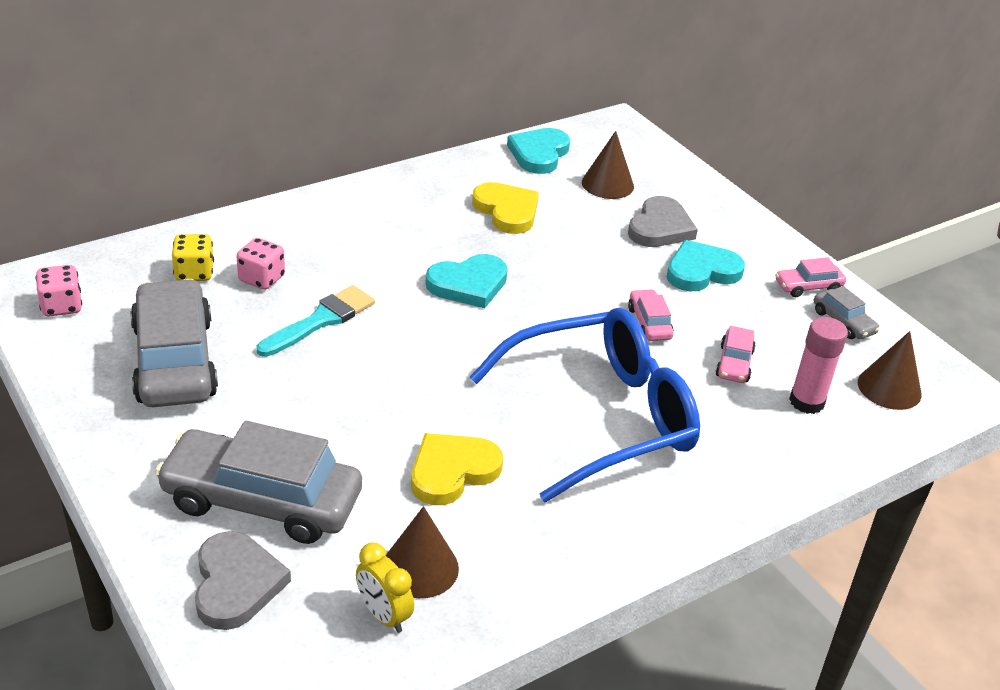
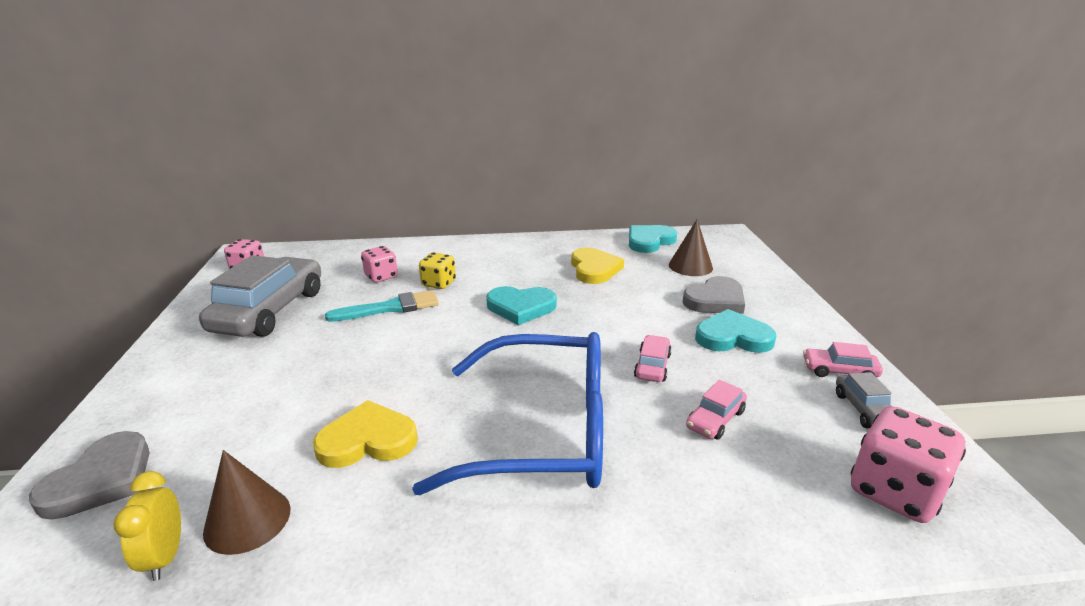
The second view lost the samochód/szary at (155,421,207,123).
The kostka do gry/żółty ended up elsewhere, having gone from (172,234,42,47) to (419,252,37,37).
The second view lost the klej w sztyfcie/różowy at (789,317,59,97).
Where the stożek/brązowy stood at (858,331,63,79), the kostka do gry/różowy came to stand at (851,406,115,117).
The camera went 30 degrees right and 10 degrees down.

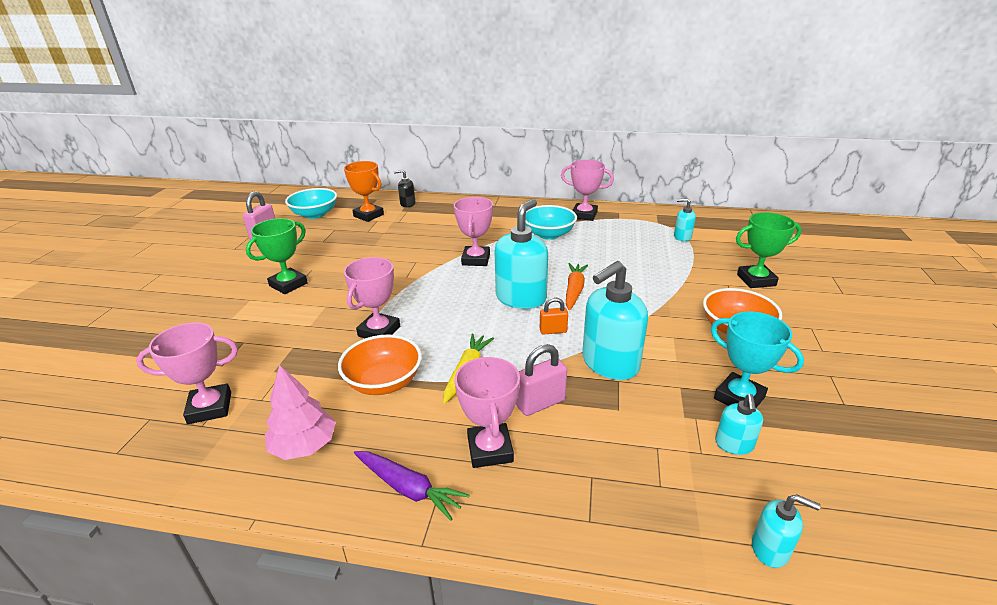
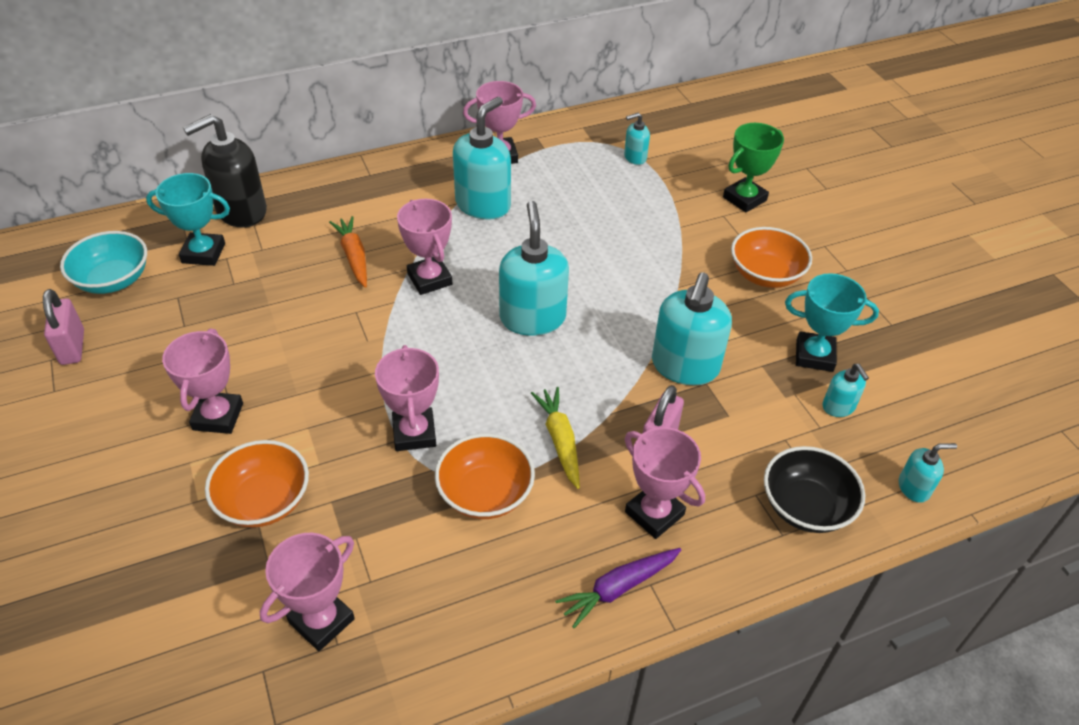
What was the puchar/zielony at (246,218,62,76) turned into the puchar/różowy at (162,328,81,106).
The second view lost the drzewko/różowy at (265,364,71,96).
What was the puchar/pomarańczowy at (344,161,40,61) turned into the puchar/turkusowy at (146,173,84,93).
The marchewka/fioletowy at (354,451,115,70) ended up facing another way, 150 degrees clockwise from before.
The size of the dozownik mydła/czarny at (394,169,21,38) changed by a factor of 2.01.
Where the miska/turkusowy stood at (525,205,52,35), the dozownik mydła/turkusowy came to stand at (453,97,58,123).
The second view lost the kłódka/pomarańczowy at (540,297,28,38).
The marchewka/pomarańczowy ended up elsewhere, having gone from (566,263,22,47) to (329,216,38,72).
The second view gained the miska/pomarańczowy at (205,440,104,88).
The second view gained the miska/czarny at (764,446,101,87).
The camera went 35 degrees left and 15 degrees up.

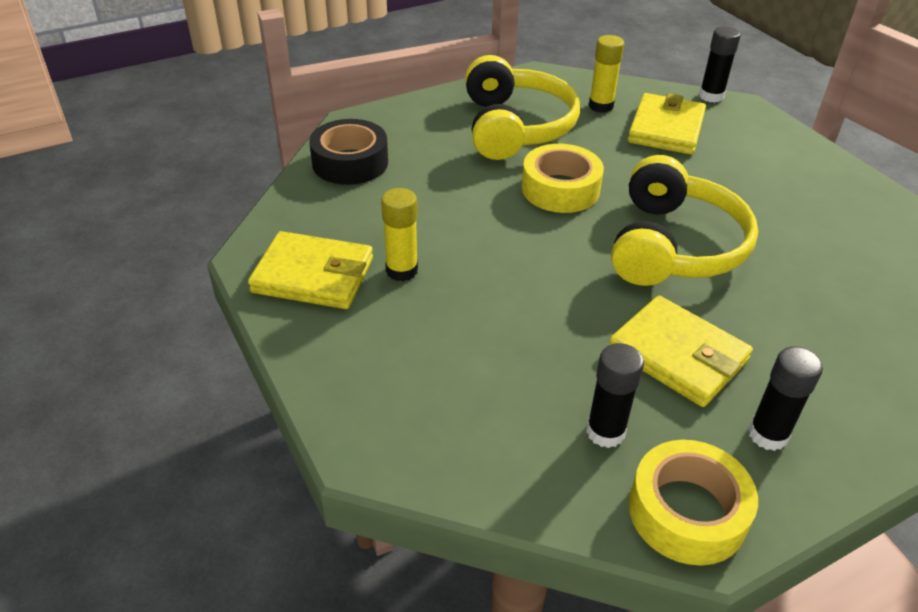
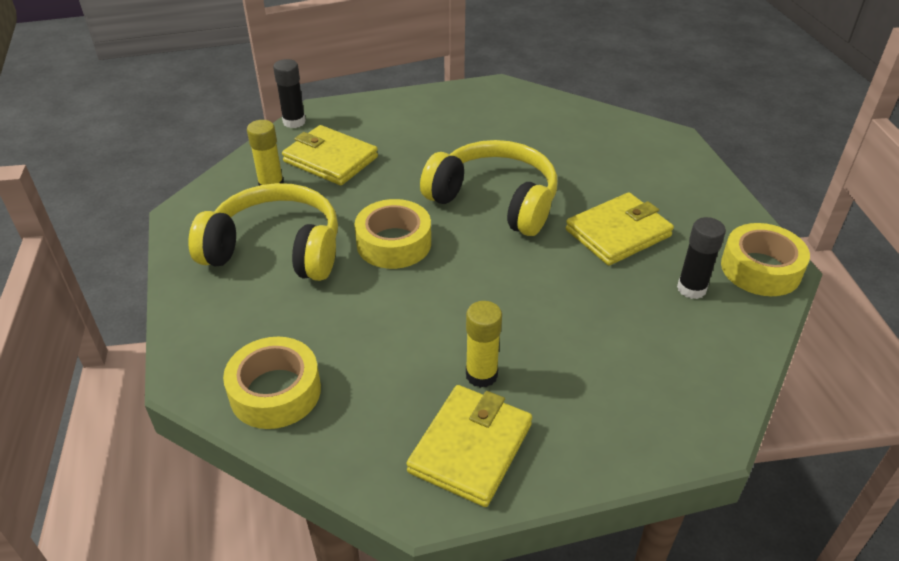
What was the taśma klejąca/czarny at (309,119,79,66) turned into the taśma klejąca/żółty at (223,337,98,92).
The second view lost the klej w sztyfcie/czarny at (748,346,75,105).
The camera went 75 degrees left and 0 degrees up.

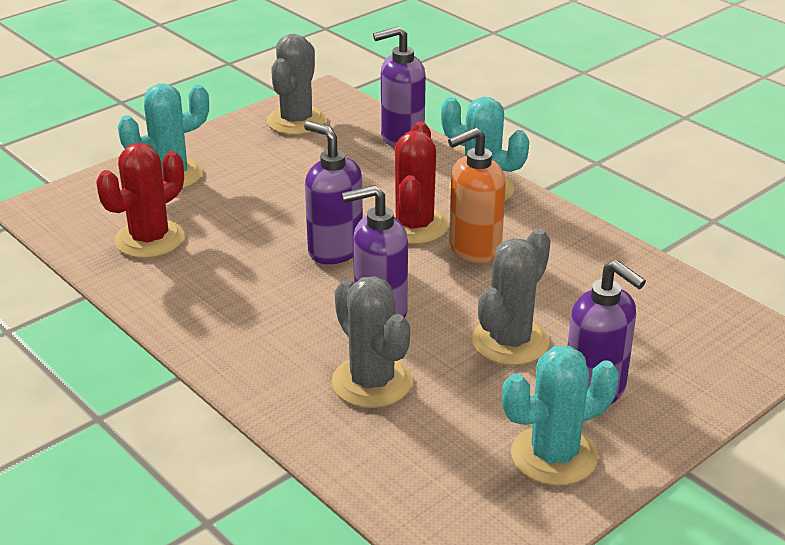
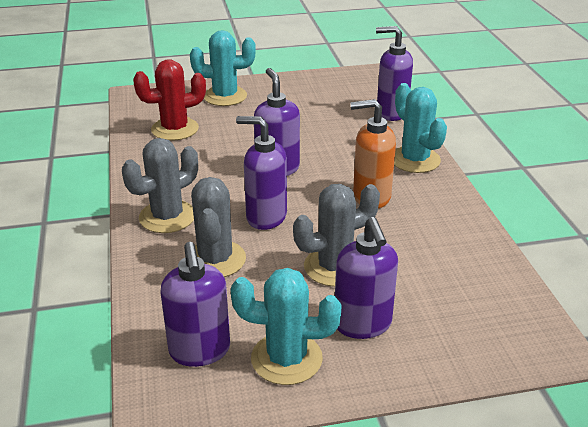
The kaktus/szary ended up elsewhere, having gone from (267,34,59,101) to (122,138,76,95).
The second view lost the kaktus/czerwony at (392,121,57,123).
The second view gained the dozownik mydła/fioletowy at (160,242,70,125).
The camera went 30 degrees right and 0 degrees up.

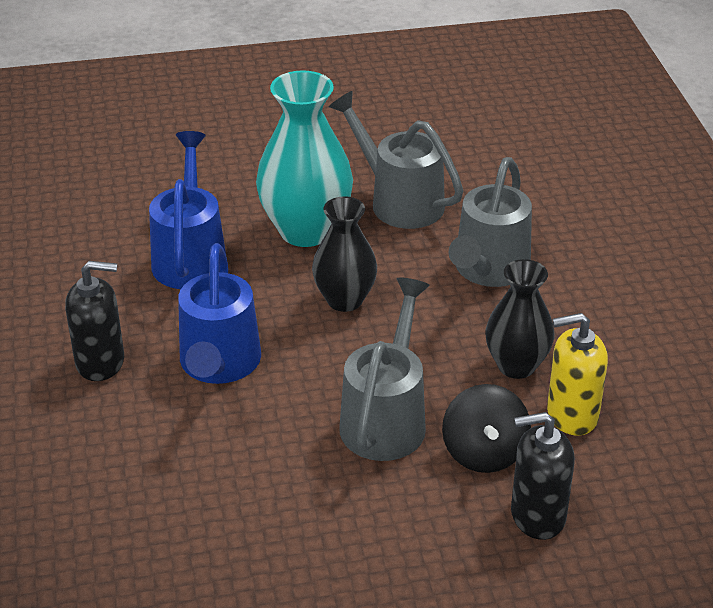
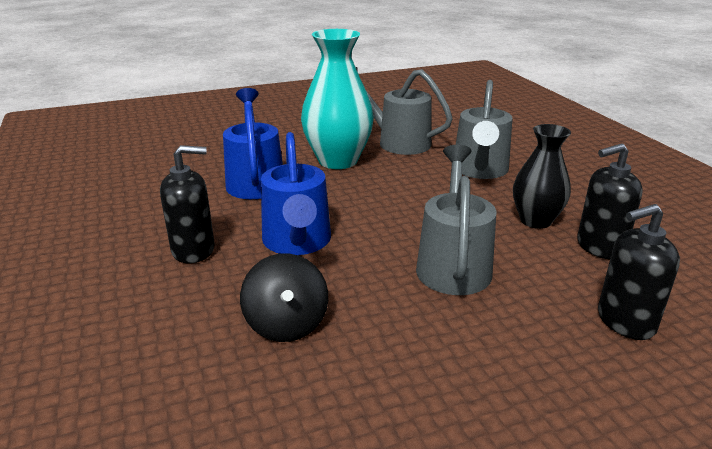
The second view lost the wazon/czarny at (312,196,65,116).
The bączek/czarny ended up elsewhere, having gone from (442,384,89,89) to (240,253,88,89).
What was the dozownik mydła/żółty at (547,313,61,123) turned into the dozownik mydła/czarny at (577,143,66,116).
The camera went 10 degrees left and 10 degrees down.

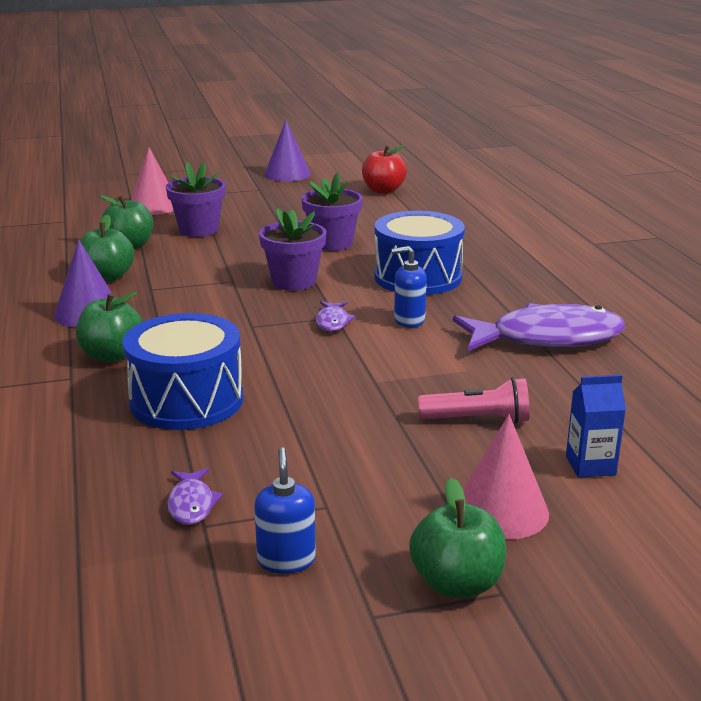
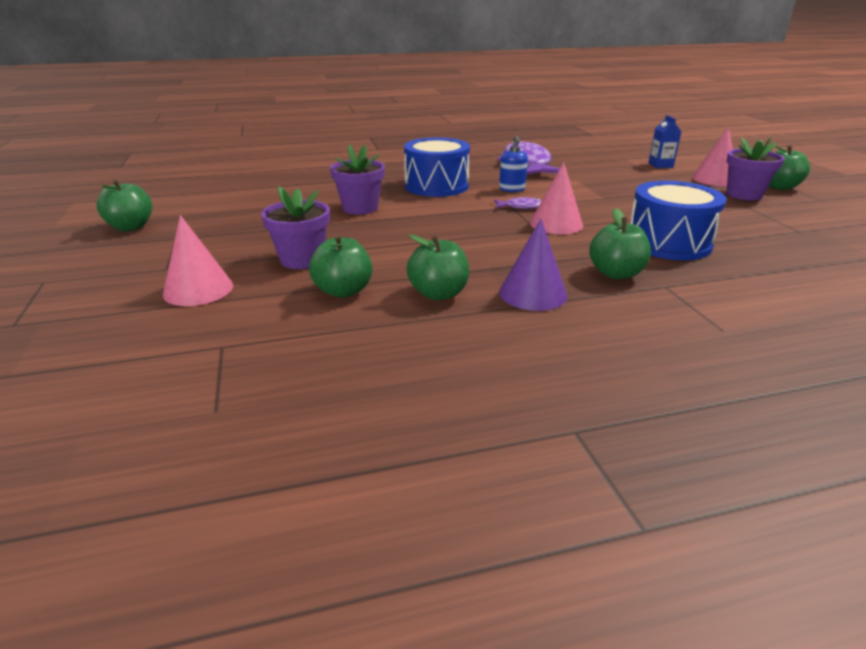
The second view lost the ryba/fioletowy at (167,468,56,57).
The second view lost the dozownik mydła/niebieski at (254,447,62,127).
The doniczka/fioletowy ended up elsewhere, having gone from (259,208,67,83) to (726,137,59,63).
Where the stożek/fioletowy stood at (264,120,47,61), the jabłko/zielony came to stand at (96,179,56,52).
The second view lost the jabłko/czerwony at (362,145,45,49).
The second view lost the latarka/różowy at (418,377,111,47).
The second view gained the stożek/różowy at (530,162,53,72).
The camera went 90 degrees left and 5 degrees up.

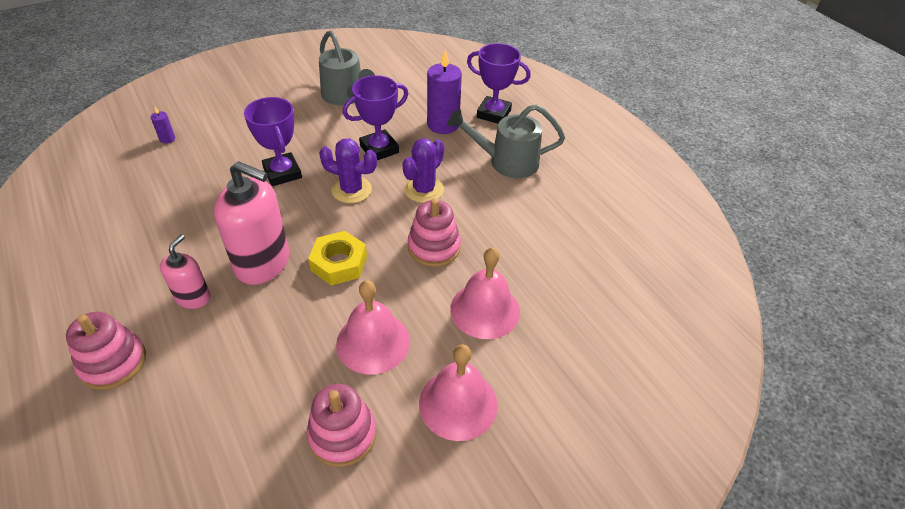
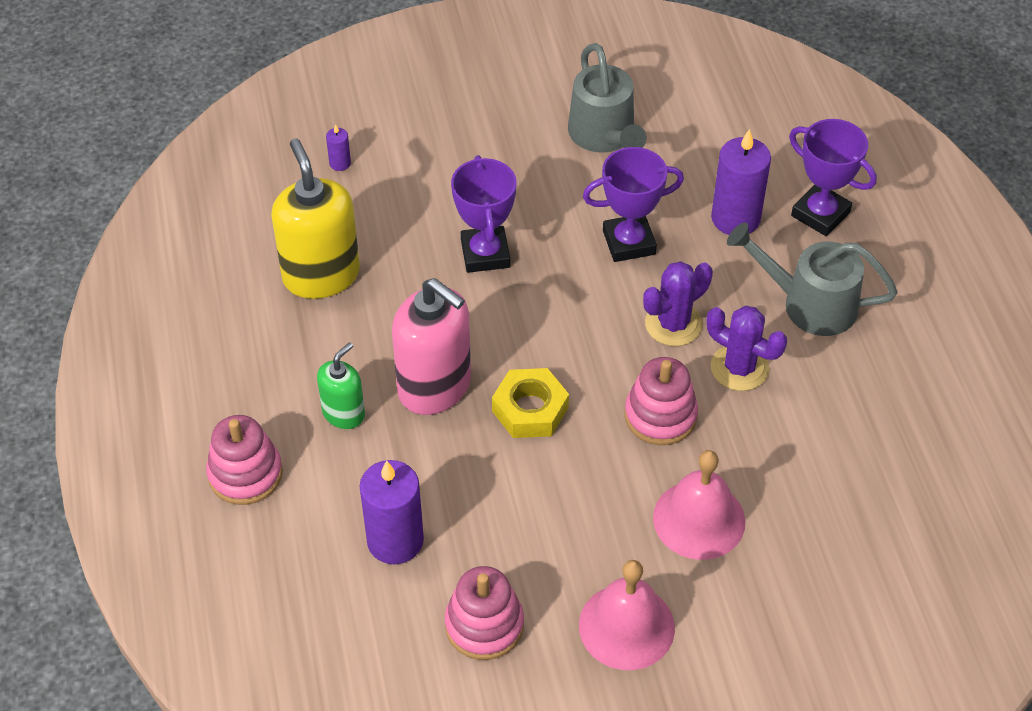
What was the dozownik mydła/różowy at (160,235,51,74) turned into the dozownik mydła/zielony at (317,342,48,87).
The kaktus/fioletowy ended up elsewhere, having gone from (319,138,58,65) to (707,306,80,85).
The second view lost the dzwonek/różowy at (336,280,74,94).
The second view gained the dozownik mydła/żółty at (271,139,89,160).
The second view gained the świeca/fioletowy at (359,460,65,104).
The camera went 20 degrees right and 5 degrees up.

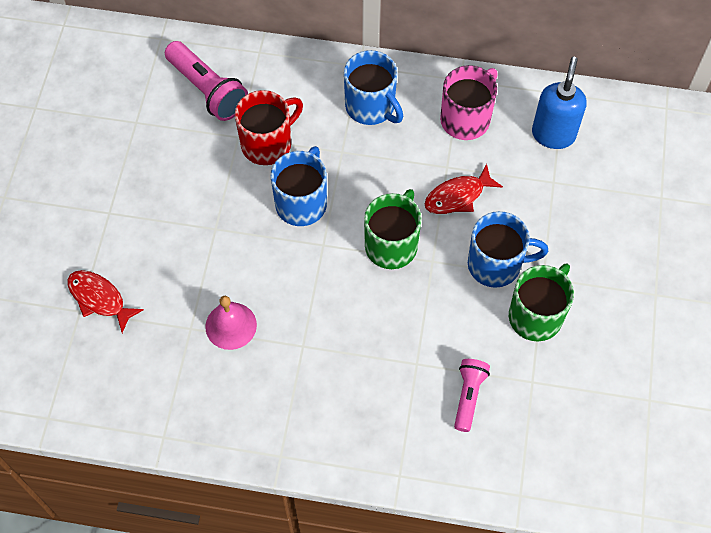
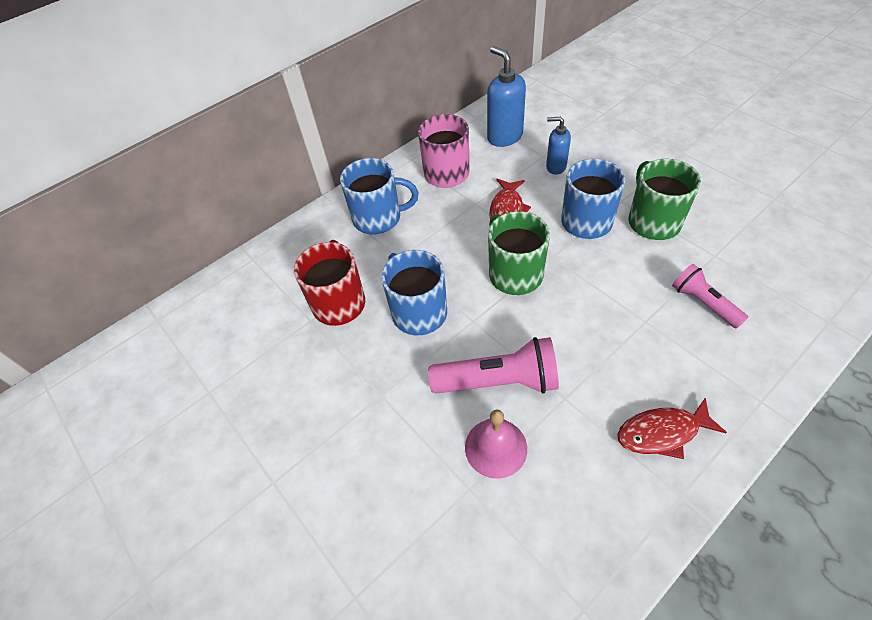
The ryba/czerwony ended up elsewhere, having gone from (68,270,76,63) to (617,398,110,61).
The latarka/różowy ended up elsewhere, having gone from (165,41,83,80) to (428,337,131,57).
The second view gained the dozownik mydła/niebieski at (546,117,25,57).
The camera went 45 degrees left and 10 degrees down.

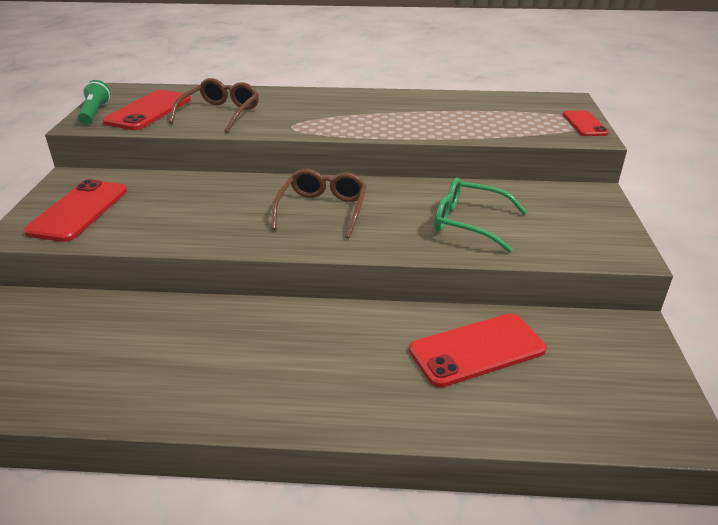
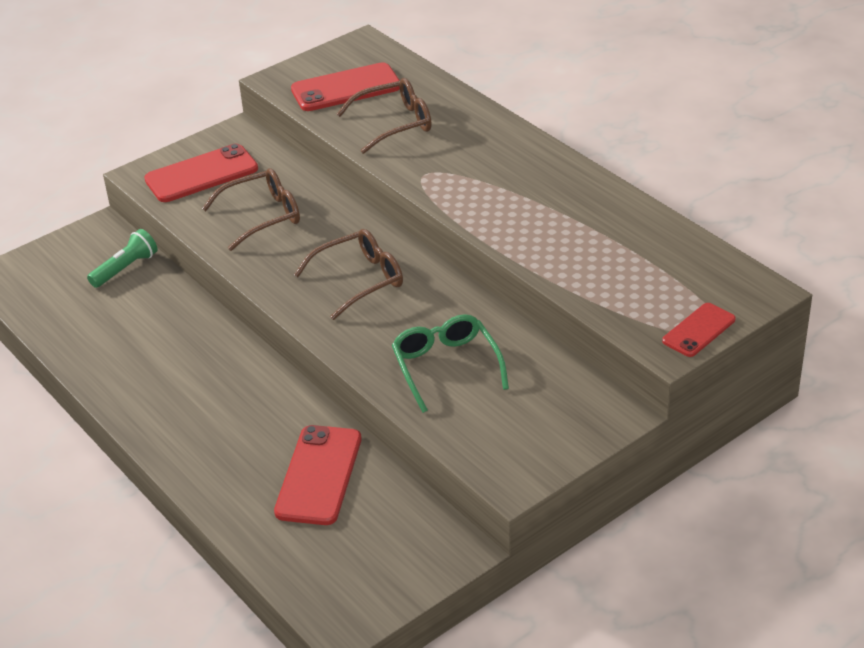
The latarka/zielony ended up elsewhere, having gone from (78,80,32,45) to (87,229,70,59).
The telefon/czerwony at (409,313,138,75) ended up facing another way, 75 degrees clockwise from before.
The second view gained the okulary/brązowy at (202,168,98,83).
The camera went 50 degrees right and 5 degrees up.

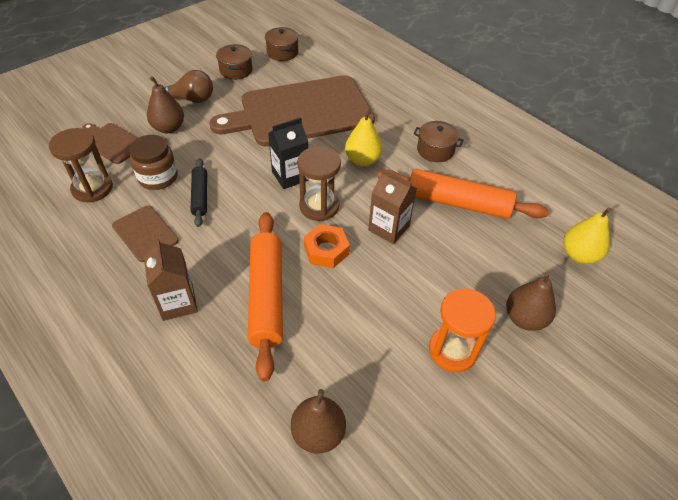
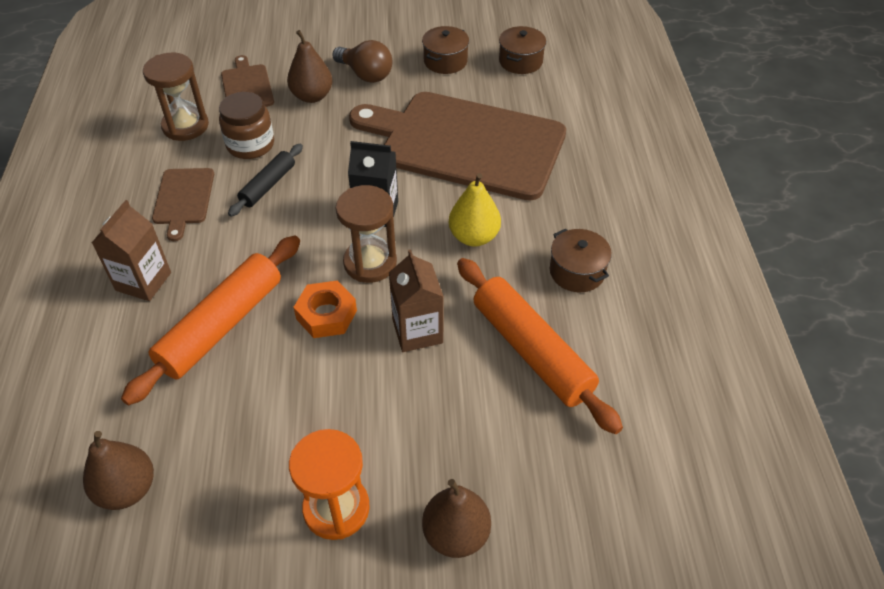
The second view lost the gruszka/żółty at (563,208,49,56).
The camera went 40 degrees right and 0 degrees up.

